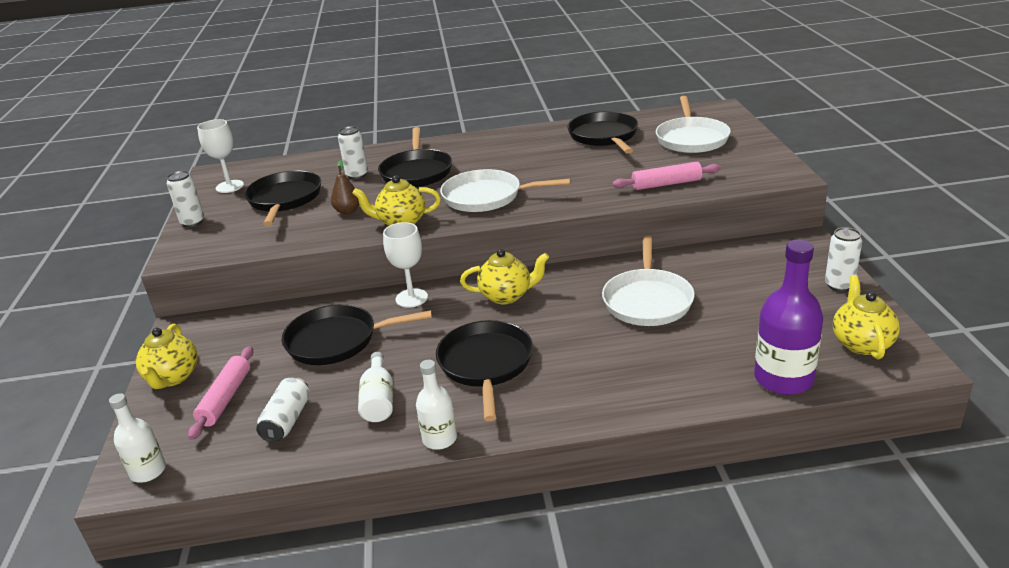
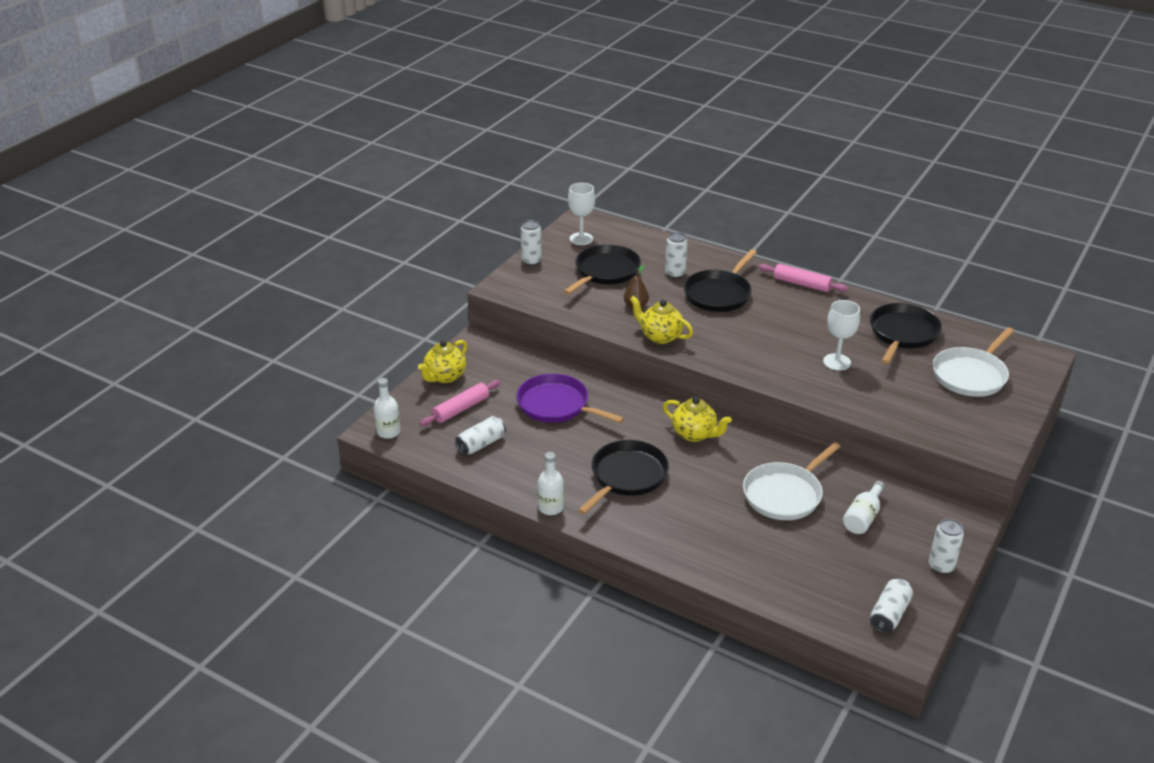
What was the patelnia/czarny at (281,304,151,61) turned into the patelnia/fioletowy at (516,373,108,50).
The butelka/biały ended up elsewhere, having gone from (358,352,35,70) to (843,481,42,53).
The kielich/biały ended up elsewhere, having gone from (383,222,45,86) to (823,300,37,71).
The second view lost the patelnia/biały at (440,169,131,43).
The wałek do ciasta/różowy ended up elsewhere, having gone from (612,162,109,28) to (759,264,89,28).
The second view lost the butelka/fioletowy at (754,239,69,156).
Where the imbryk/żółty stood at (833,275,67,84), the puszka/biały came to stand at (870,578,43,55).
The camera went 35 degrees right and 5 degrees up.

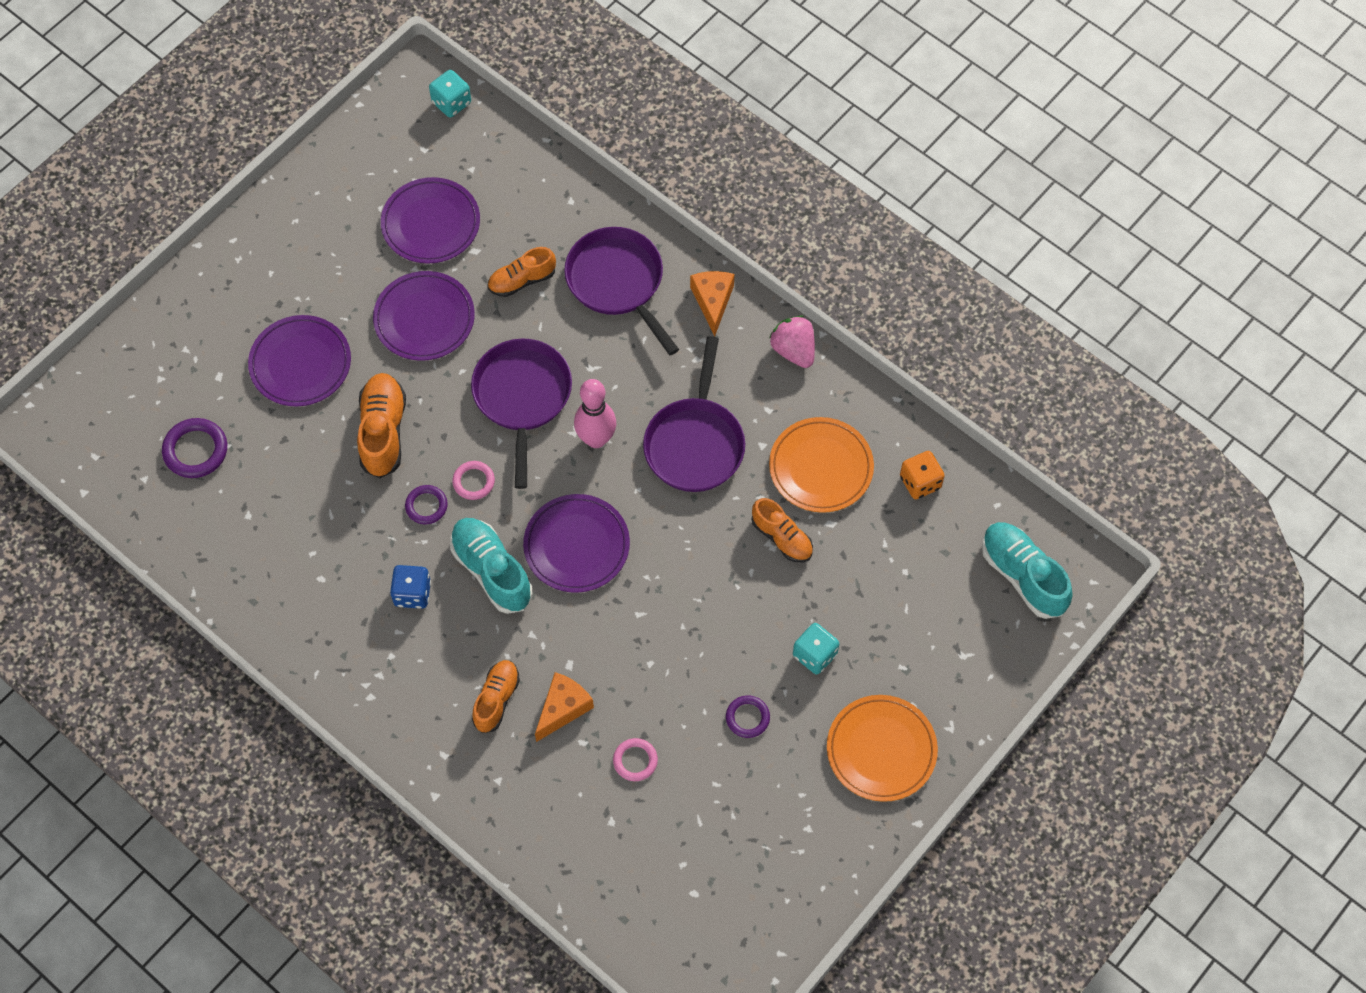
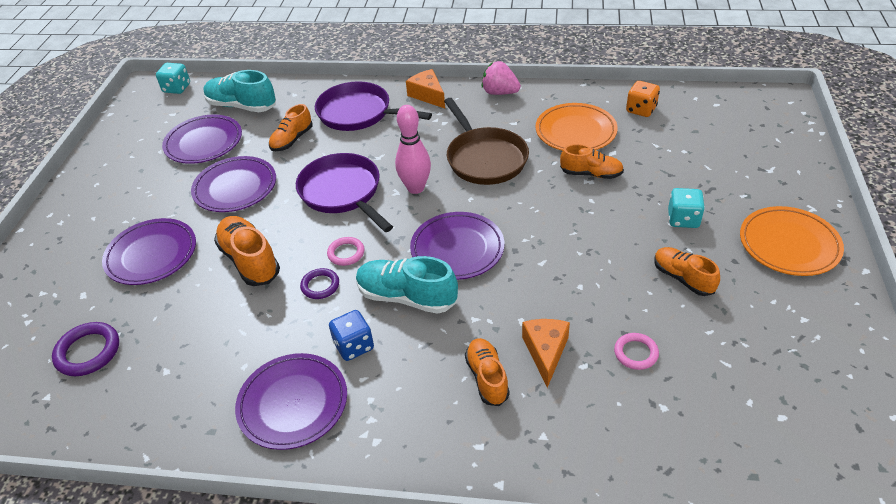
What was the patelnia/fioletowy at (643,336,102,156) turned into the patelnia/brązowy at (444,98,85,87).
Where the pierścień/fioletowy stood at (726,695,44,43), the but/pomarańczowy came to stand at (654,247,66,49).
The but/turkusowy ended up elsewhere, having gone from (982,522,91,97) to (204,70,72,42).
The second view gained the talerz/fioletowy at (235,353,112,97).
The camera went 30 degrees left and 20 degrees down.

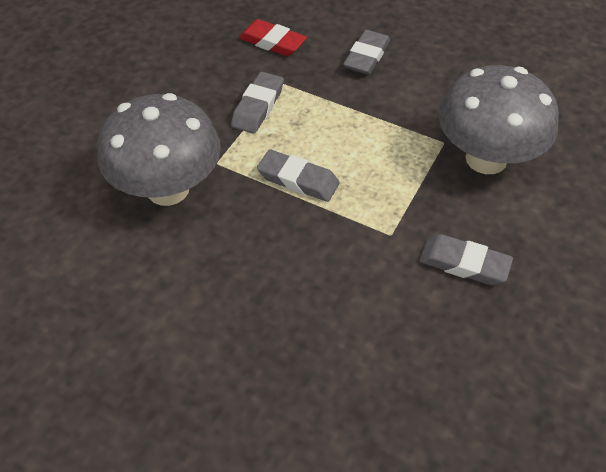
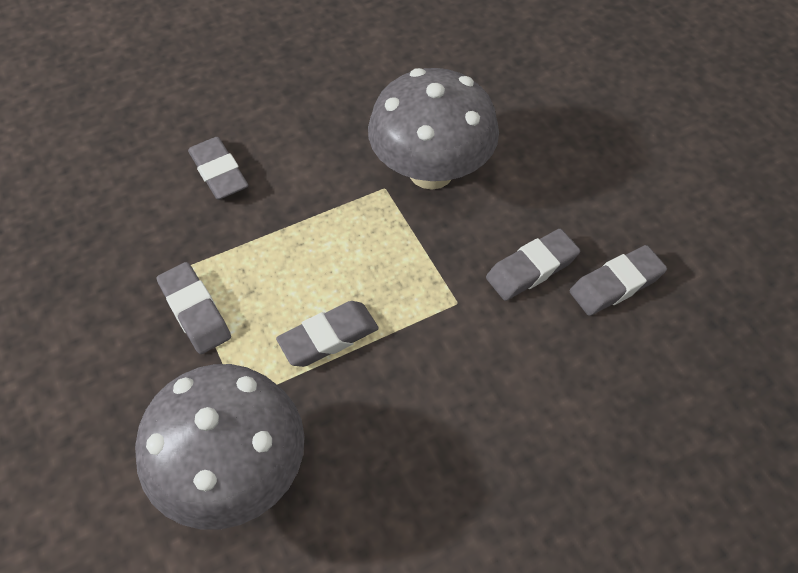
The second view lost the gumka do mazania/czerwony at (238,19,69,37).
The second view gained the gumka do mazania/szary at (570,245,97,71).
The camera went 55 degrees left and 5 degrees up.

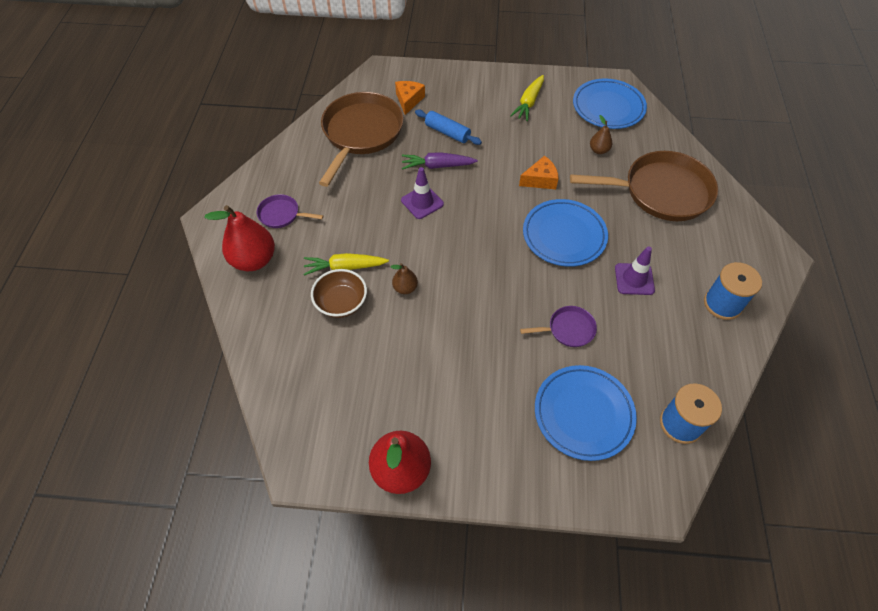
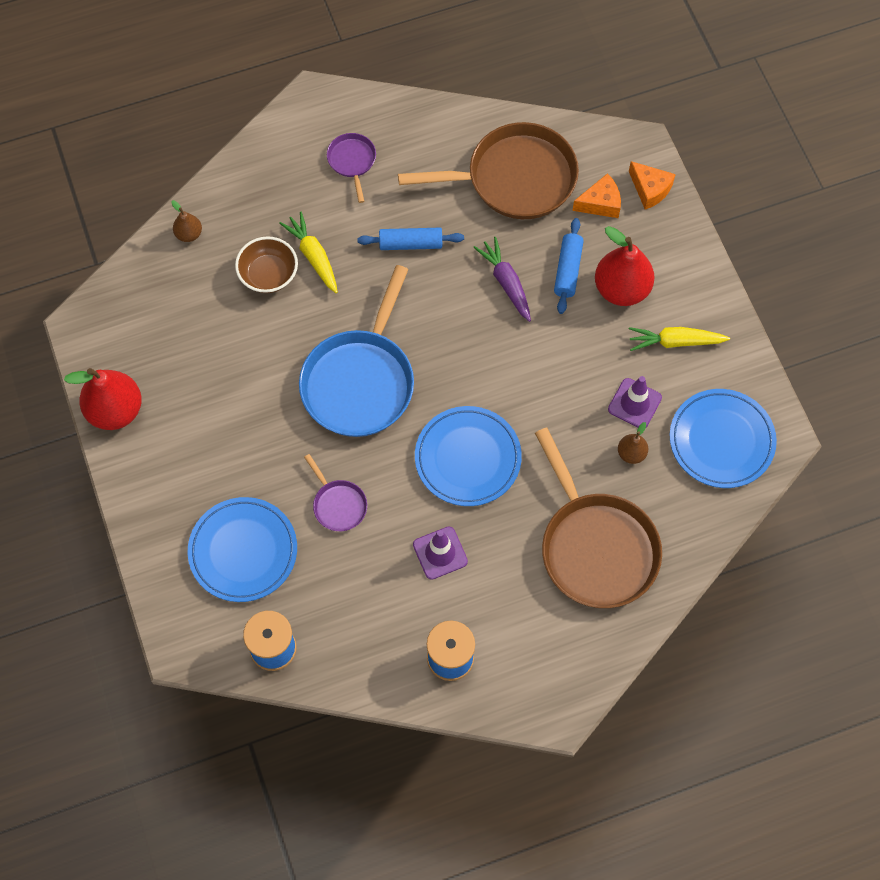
The gruszka/czerwony ended up elsewhere, having gone from (204,205,71,66) to (595,226,60,80).
The gruszka/brązowy ended up elsewhere, having gone from (391,263,27,31) to (171,200,31,42).
The pachołek/fioletowy ended up elsewhere, having gone from (401,167,43,52) to (608,376,54,51).
The ser/pomarańczowy ended up elsewhere, having gone from (519,156,40,33) to (629,161,47,48).
The second view gained the patelnia/niebieski at (299,265,115,172).
The second view gained the wałek do ciasta/niebieski at (357,228,107,22).
The camera went 65 degrees right and 10 degrees up.

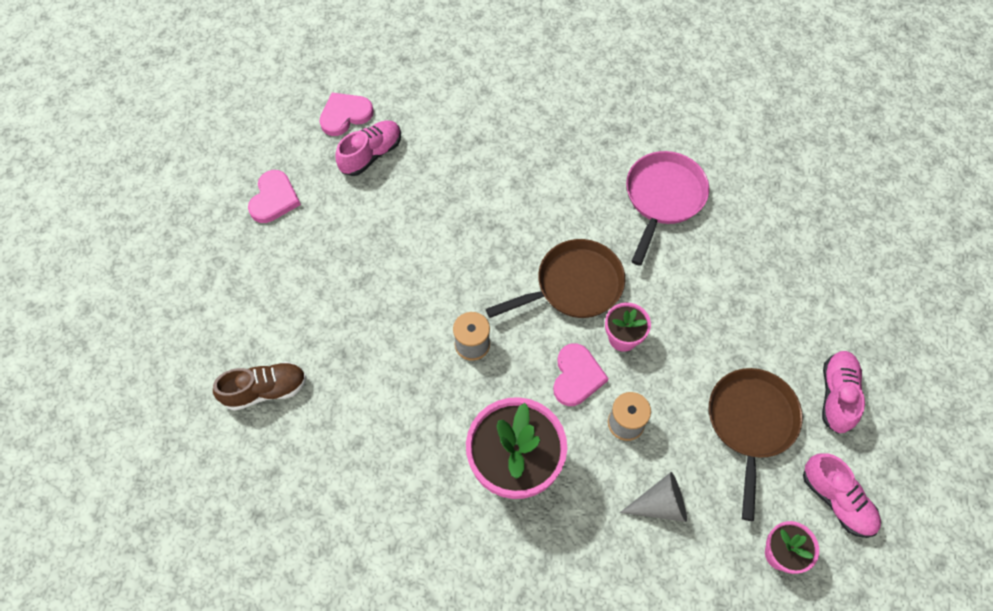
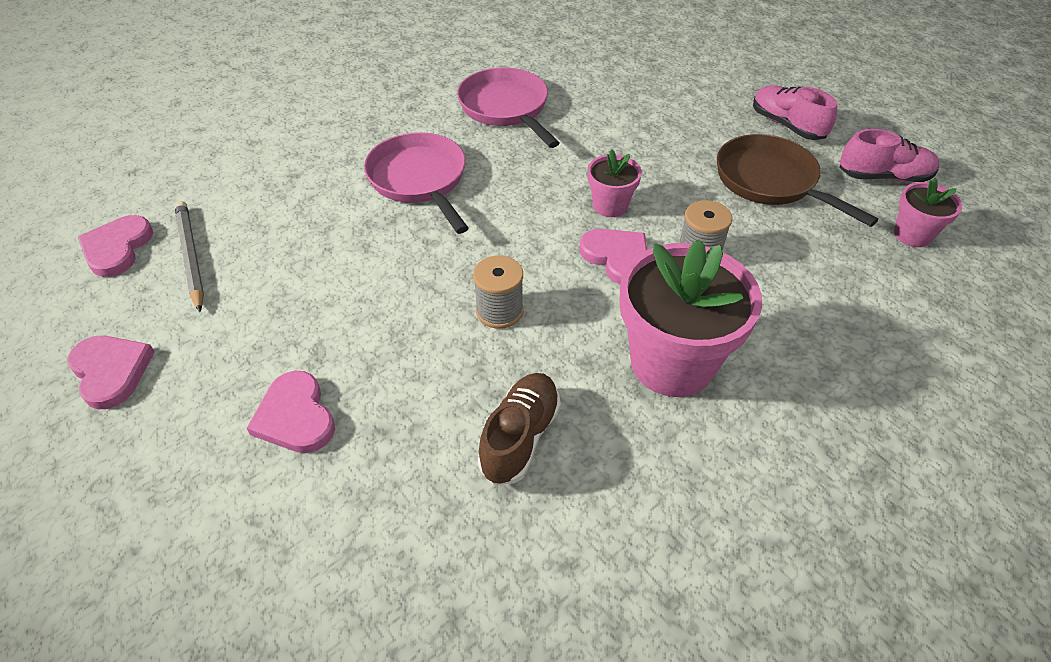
The but/brązowy ended up elsewhere, having gone from (213,362,93,49) to (477,373,84,112).
Where the but/różowy stood at (335,121,66,55), the ołówek/szary came to stand at (175,201,29,111).
The second view lost the patelnia/brązowy at (486,239,139,79).
The second view lost the stożek/szary at (620,472,67,50).
The second view gained the serce/różowy at (247,371,88,82).
The second view gained the patelnia/różowy at (364,132,105,102).
The camera went 50 degrees left and 15 degrees down.

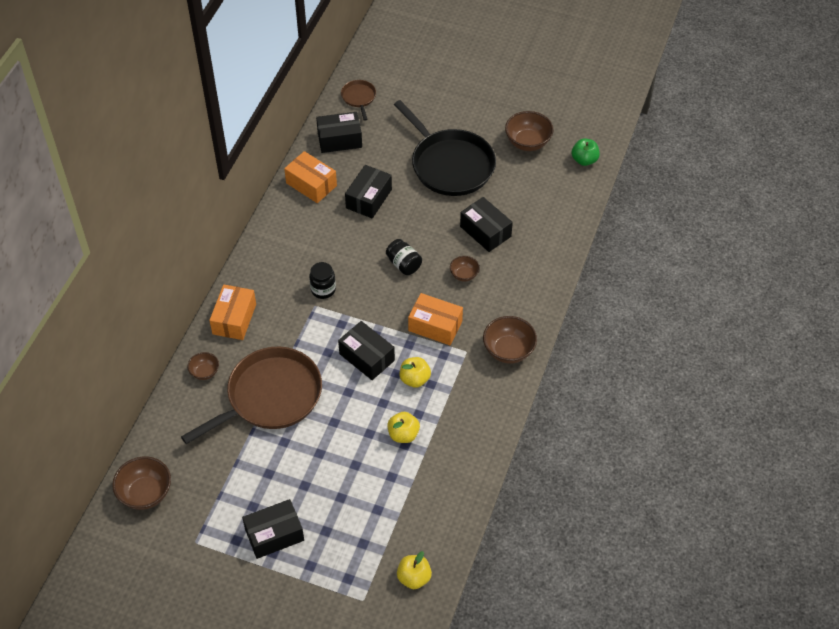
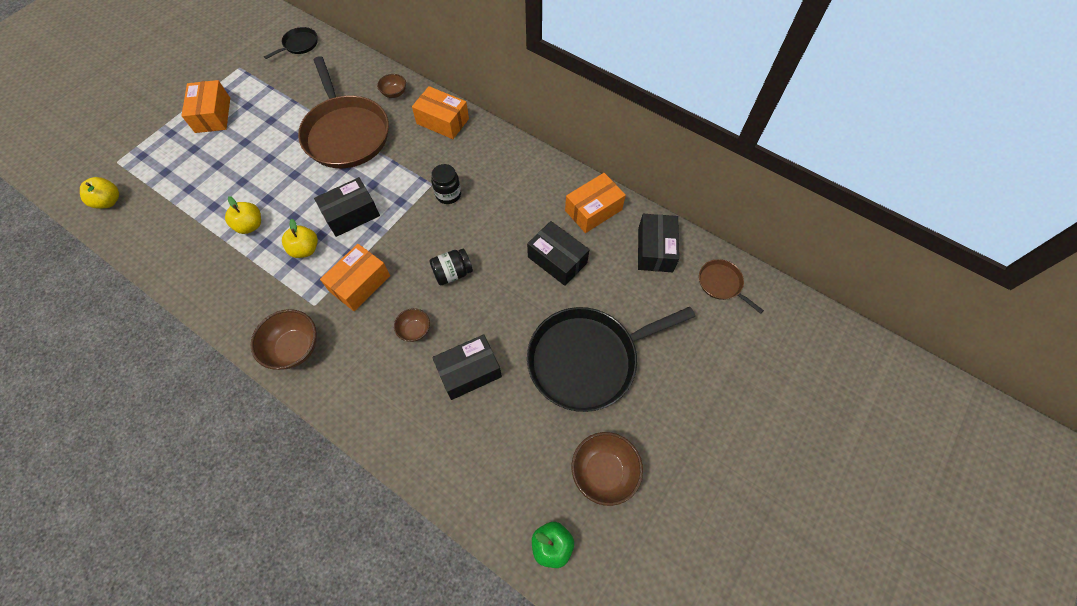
Where the miska/brązowy stood at (112,456,59,54), the patelnia/czarny came to stand at (264,27,54,32).
What was the pudełko/czarny at (242,499,62,60) turned into the pudełko/pomarańczowy at (181,80,49,53).
The patelnia/brązowy at (341,80,35,41) ended up facing another way, 135 degrees counterclockwise from before.
The camera went 105 degrees right and 10 degrees up.

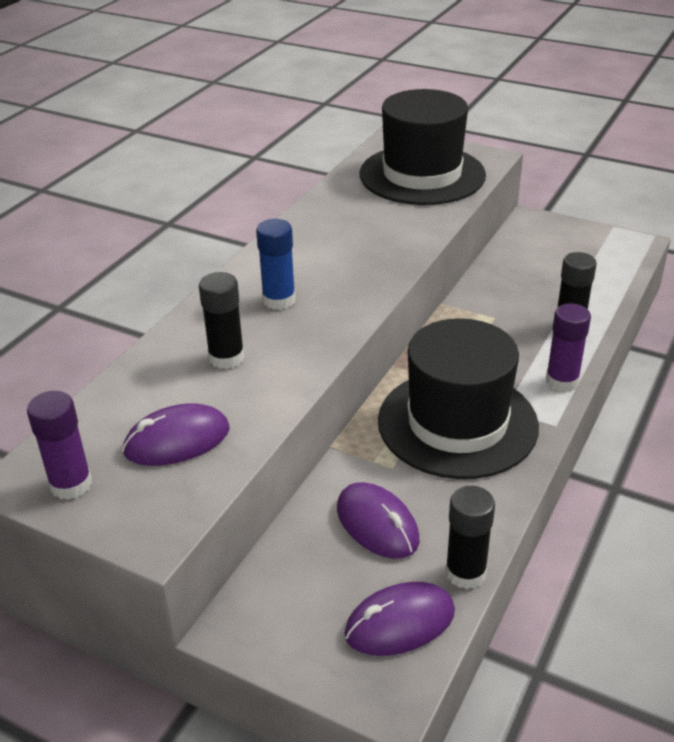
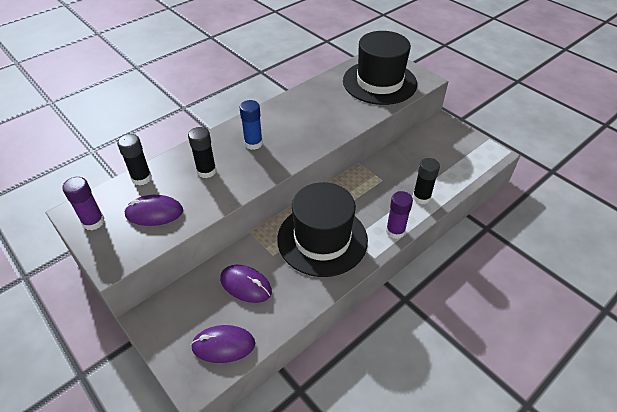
The myszka/fioletowy at (337,482,82,77) ended up facing another way, 45 degrees counterclockwise from before.
The klej w sztyfcie/czarny ended up elsewhere, having gone from (445,486,50,103) to (117,134,35,52).
The camera went 20 degrees right and 10 degrees up.

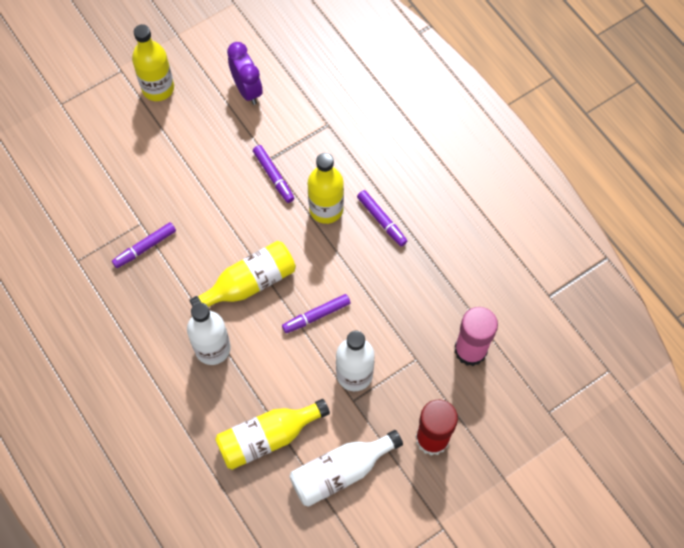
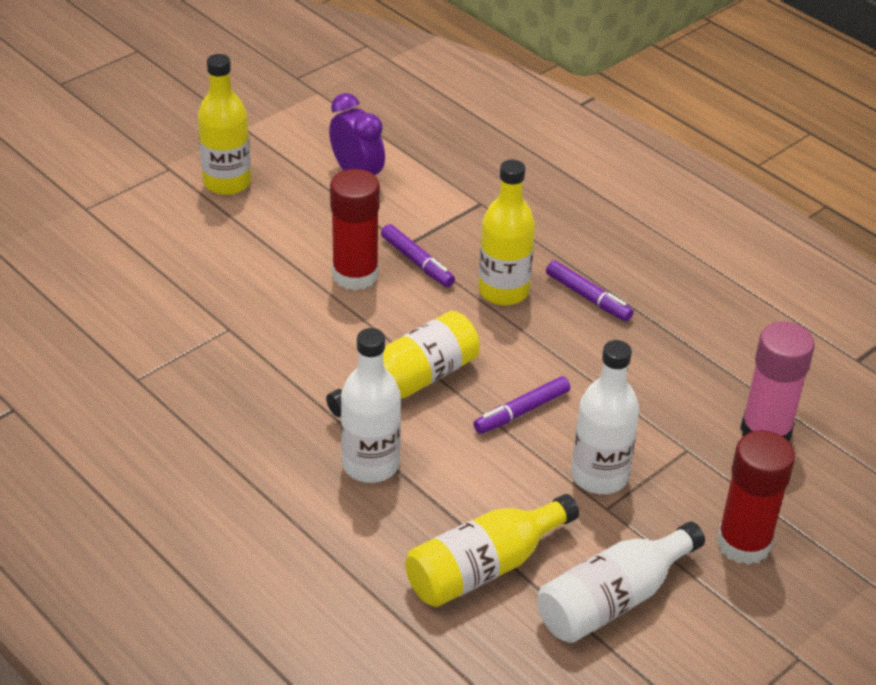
The second view lost the flamaster/fioletowy at (112,222,64,46).
The second view gained the klej w sztyfcie/czerwony at (330,169,50,122).
The camera went 10 degrees left and 25 degrees down.

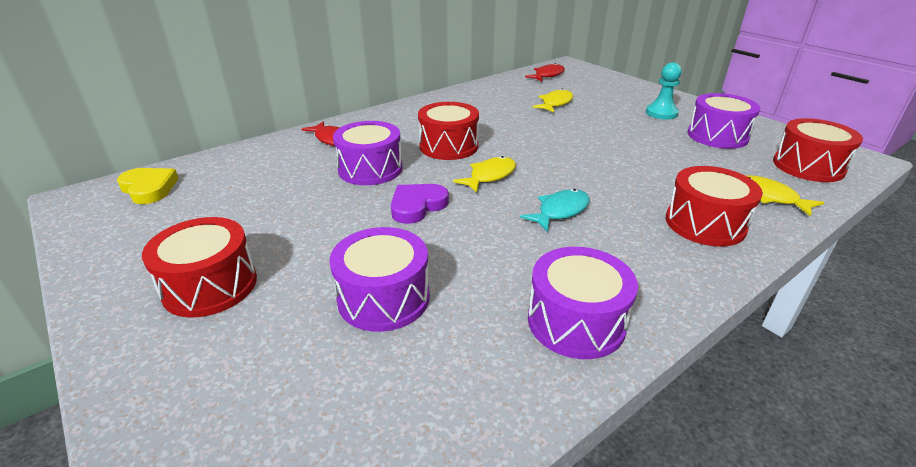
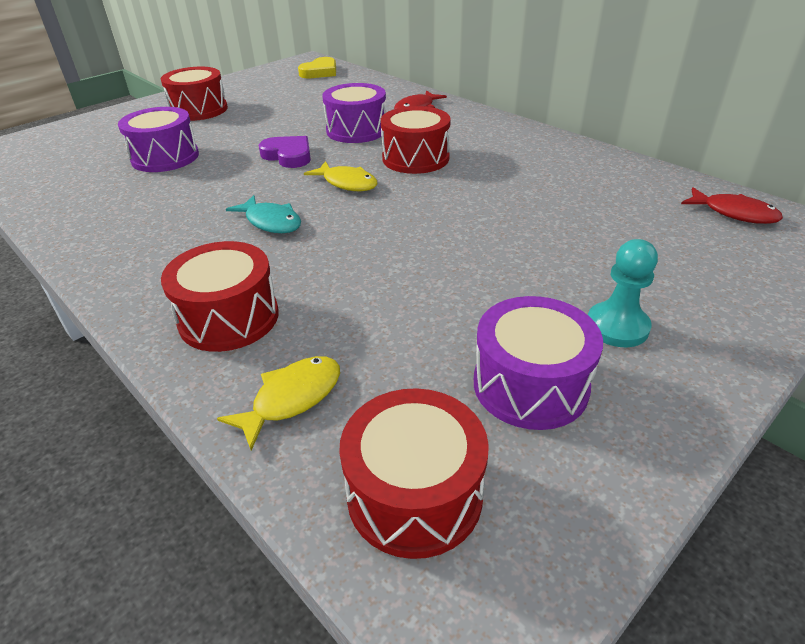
The second view lost the bęben/fioletowy at (528,247,110,112).
The second view lost the ryba/żółty at (532,89,41,23).
The camera went 85 degrees right and 5 degrees up.

